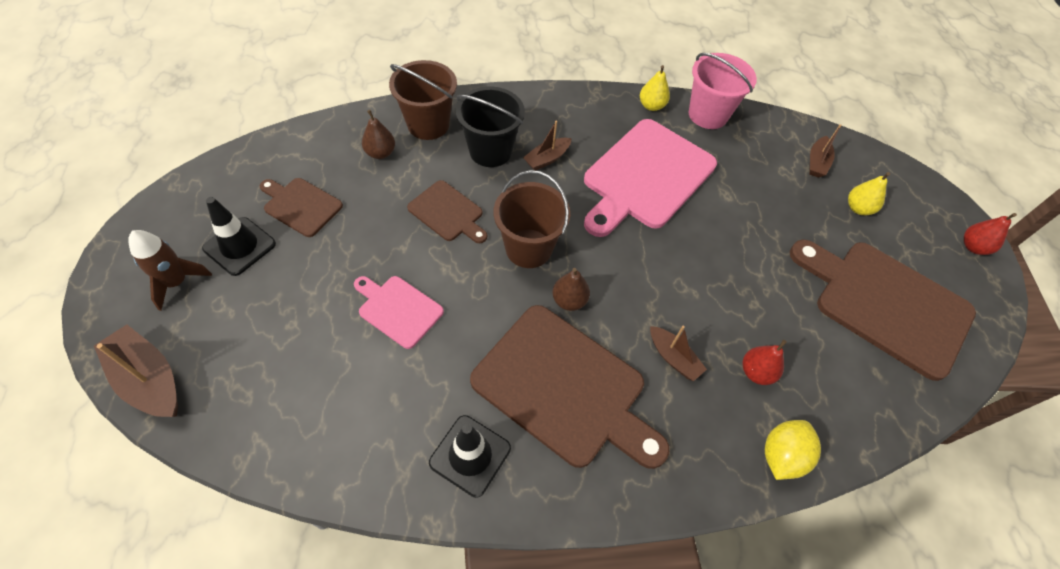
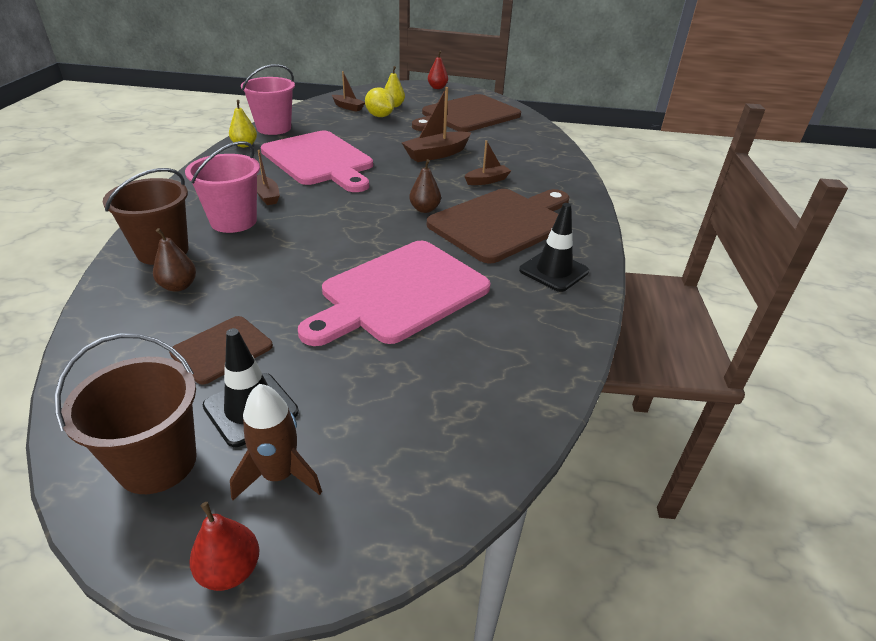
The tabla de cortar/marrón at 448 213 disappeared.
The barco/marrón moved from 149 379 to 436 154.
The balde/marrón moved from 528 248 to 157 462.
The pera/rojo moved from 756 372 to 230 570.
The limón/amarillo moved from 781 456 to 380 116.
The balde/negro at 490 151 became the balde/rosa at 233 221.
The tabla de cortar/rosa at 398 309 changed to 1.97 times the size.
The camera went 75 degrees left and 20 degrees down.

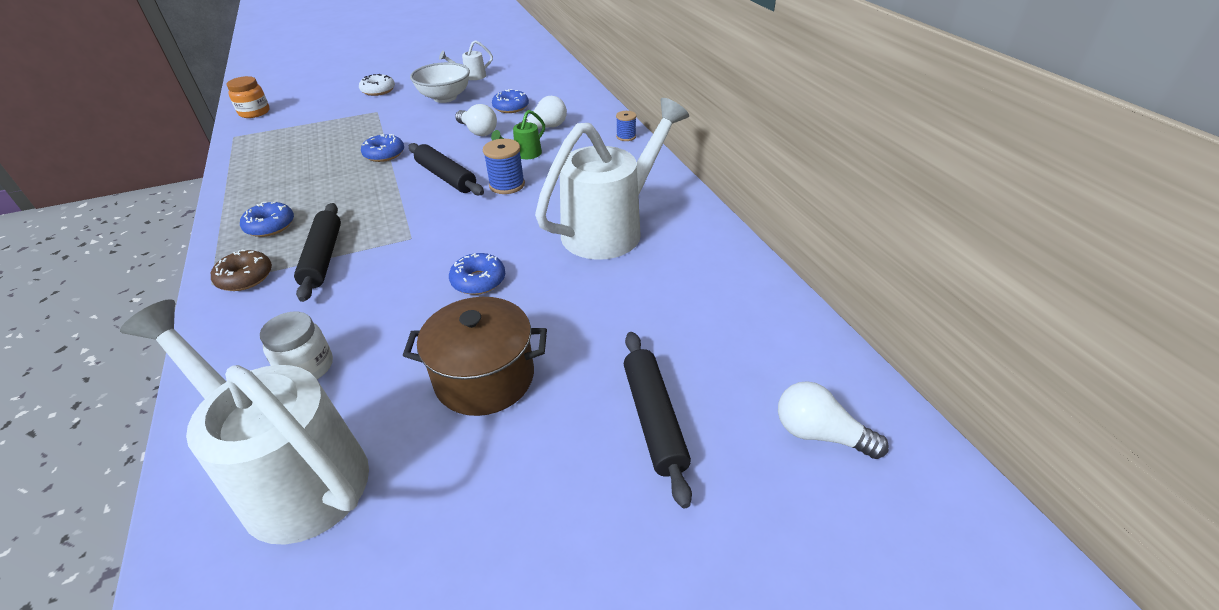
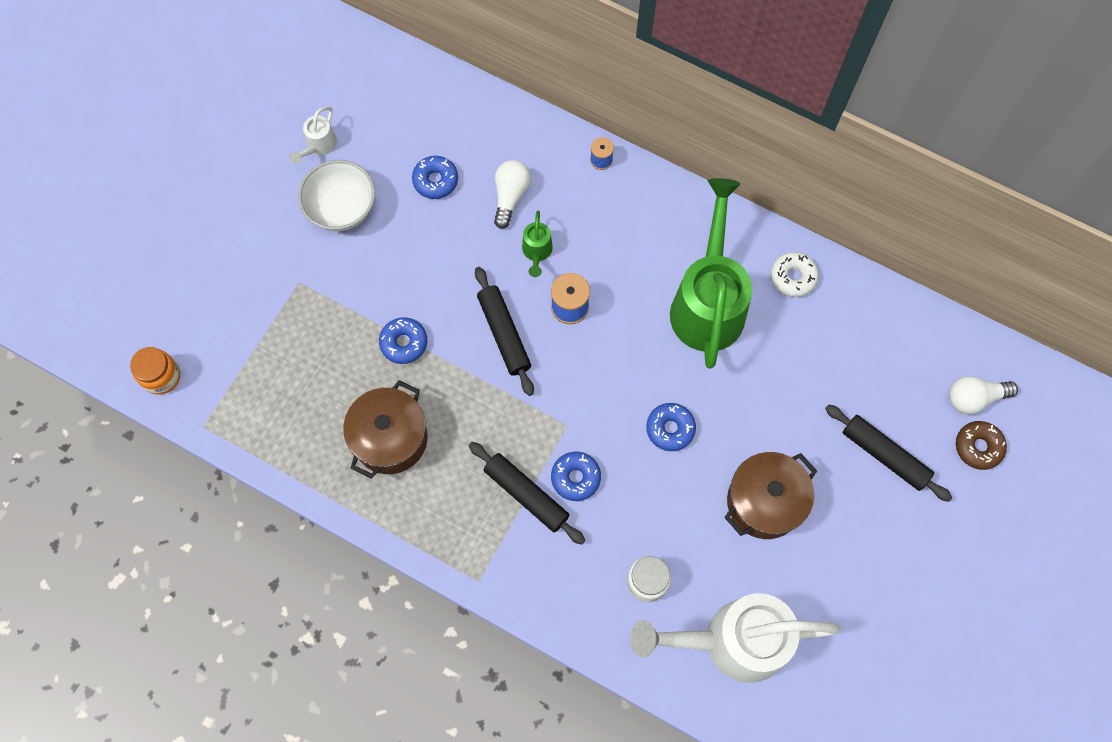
The bombilla/blanco at 478 131 disappeared.
The olla/marrón at 390 438 appeared.
The rosquilla/marrón moved from 245 277 to 978 447.
The rosquilla/azul moved from 270 226 to 575 478.
The rosquilla/blanco moved from 378 90 to 793 277.
The regadera/blanco at 611 228 became the regadera/verde at 708 302.
The rodillo/negro at 446 177 turned 60 degrees clockwise.
The camera went 40 degrees left and 30 degrees up.

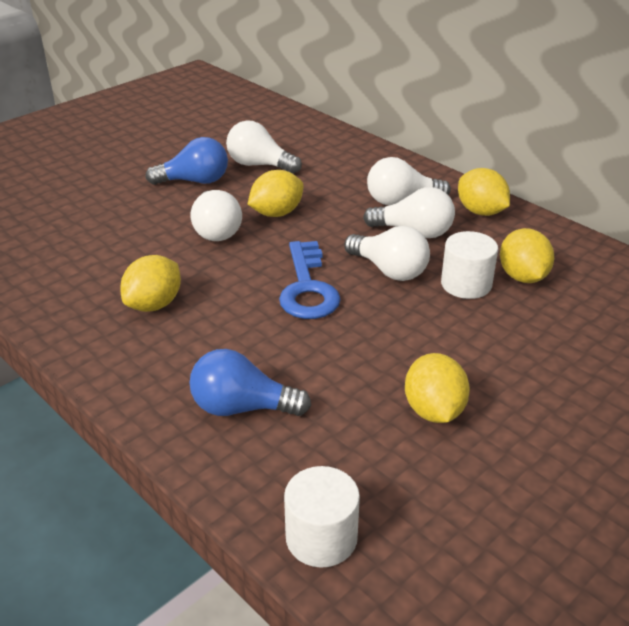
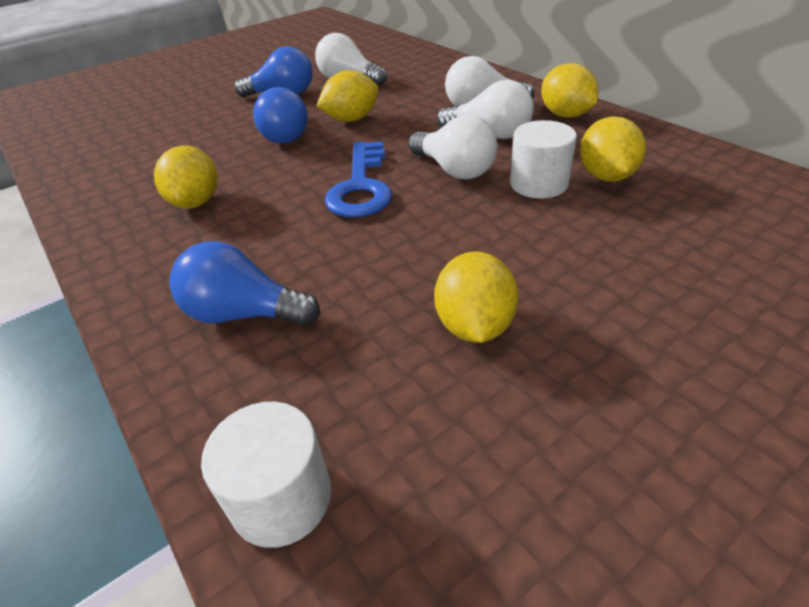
The bombilla/blanco at 216 230 became the bombilla/azul at 286 134.
The limón/amarillo at 154 304 turned 45 degrees counterclockwise.
The camera went 10 degrees right and 5 degrees up.

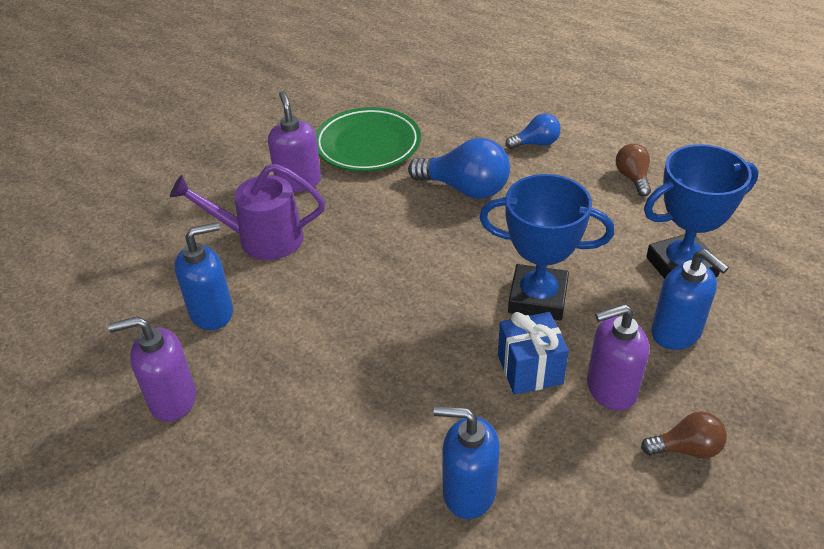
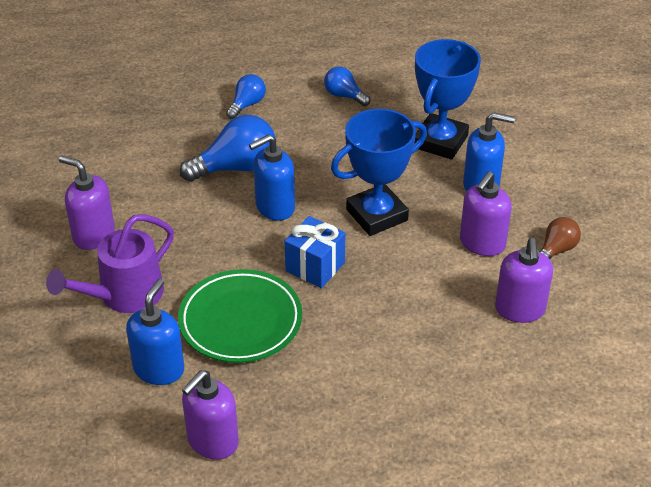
The dispensador de jabón/morado at 520 310 appeared.
The plato/verde moved from 368 145 to 240 321.
The dispensador de jabón/azul moved from 468 491 to 274 207.
The regalo/azul moved from 530 369 to 315 267.
The bombilla/marrón at 632 178 became the bombilla/azul at 344 96.
The camera went 45 degrees left and 0 degrees up.

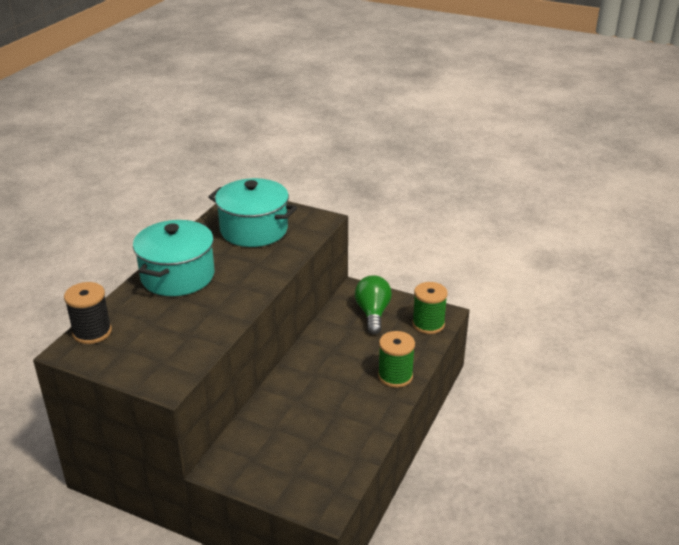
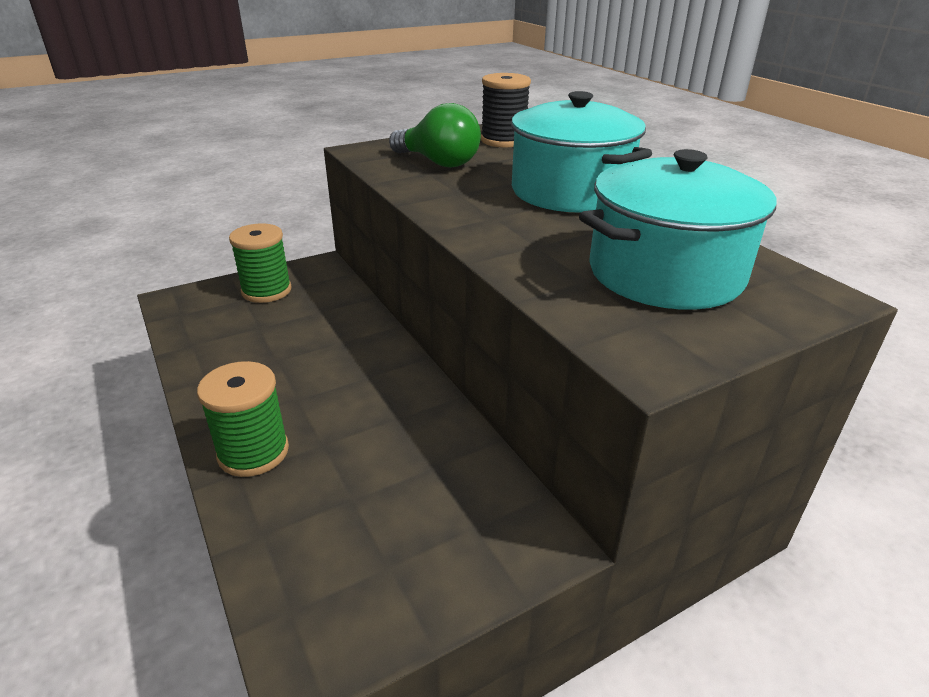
The bombilla/verde moved from 373 313 to 438 163.
The carrete/verde moved from 428 324 to 266 291.
The camera went 125 degrees right and 0 degrees up.

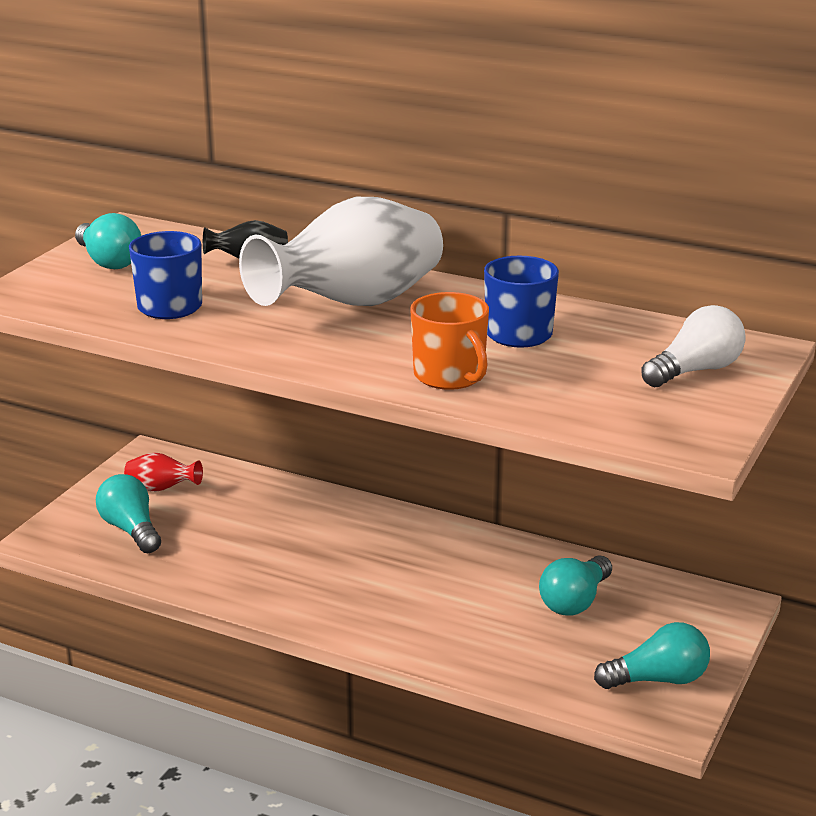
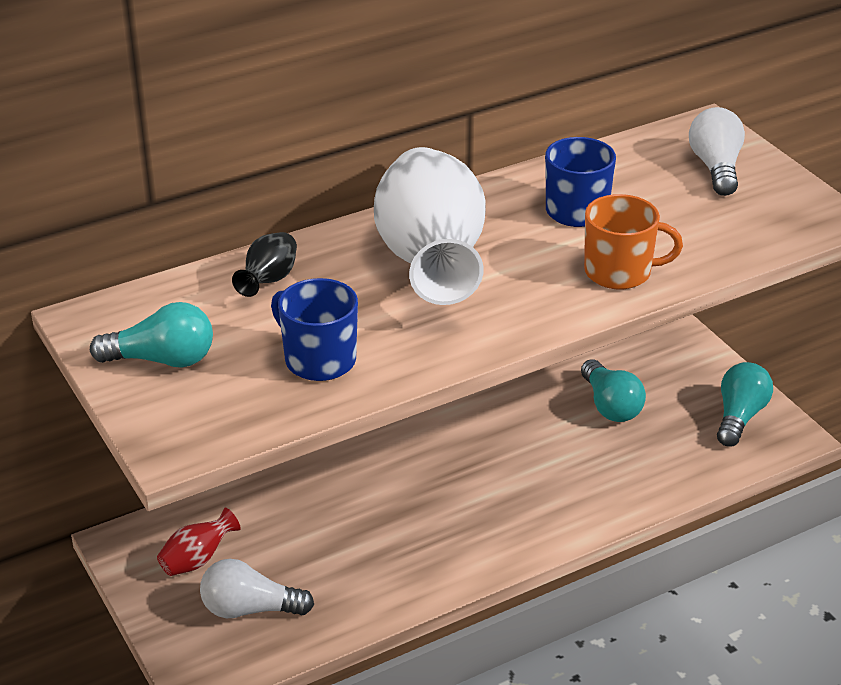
The bombilla/turquesa at 131 530 became the bombilla/blanco at 250 609.
The camera went 55 degrees left and 10 degrees up.

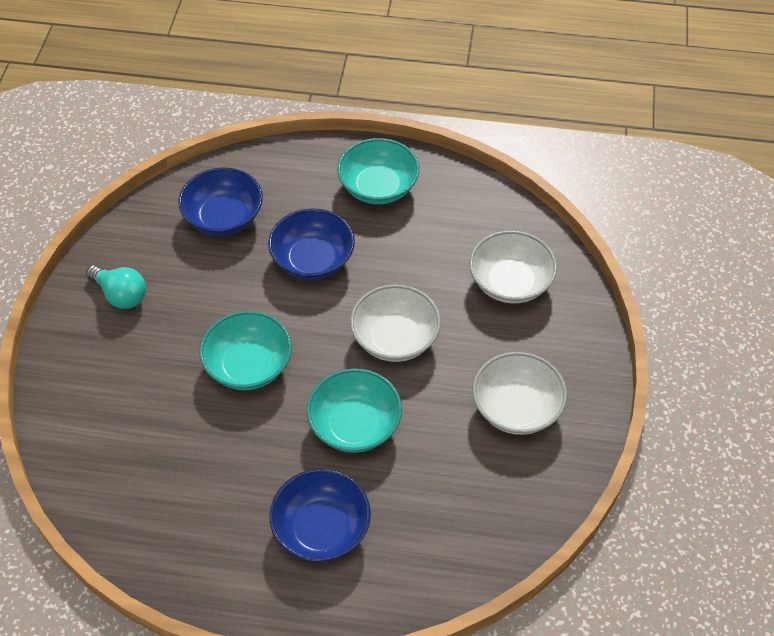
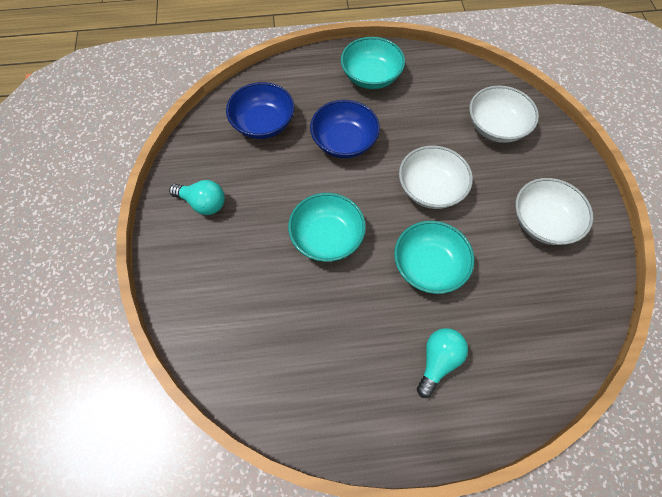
The cuenco/azul at 321 528 was replaced by the bombilla/turquesa at 438 361.
The camera went 15 degrees left and 10 degrees up.

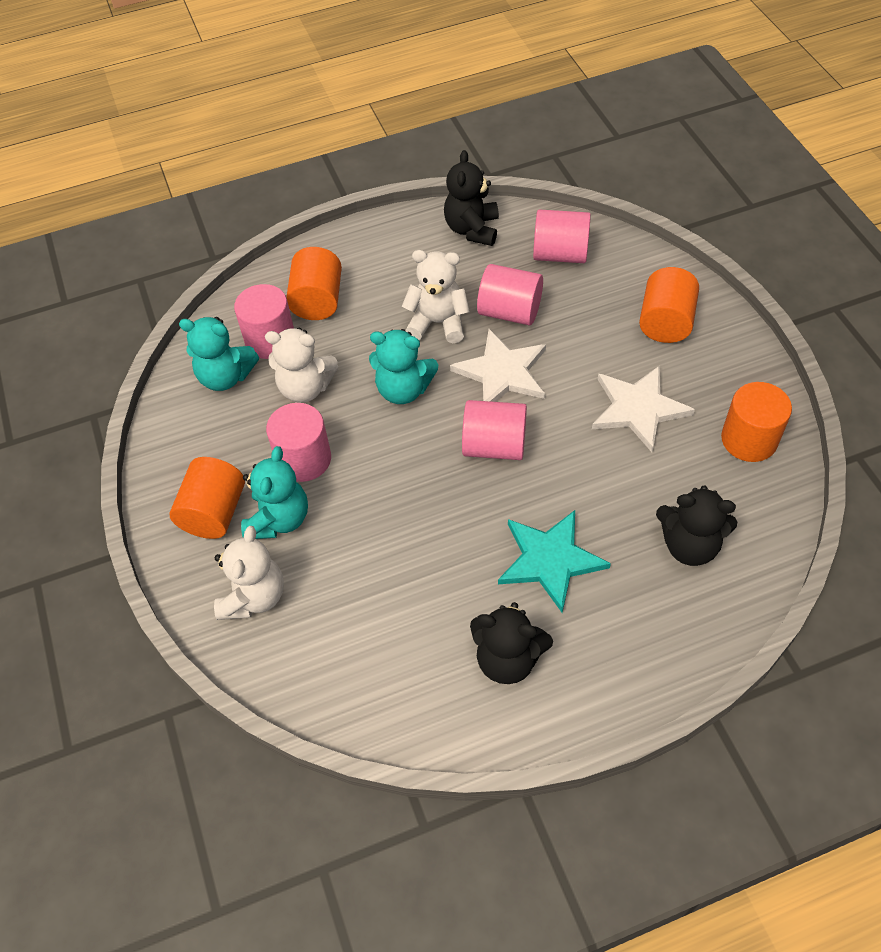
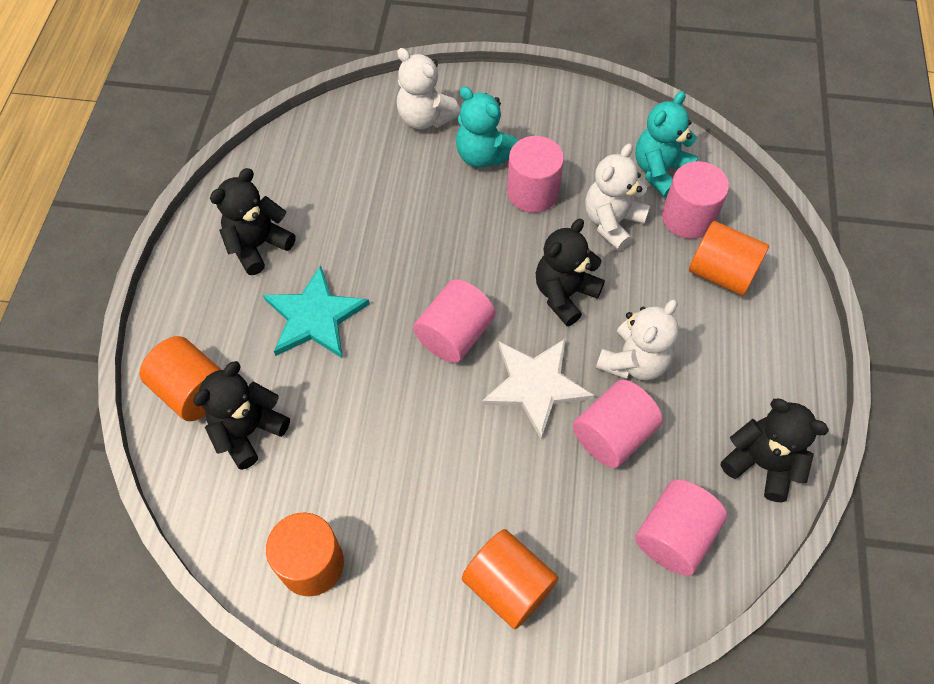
The estrella/blanco at 638 409 disappeared.
The cilindro/naranja moved from 214 512 to 193 391.
The osito/turquesa at 403 389 became the osito/negro at 564 294.
The camera went 115 degrees right and 5 degrees up.

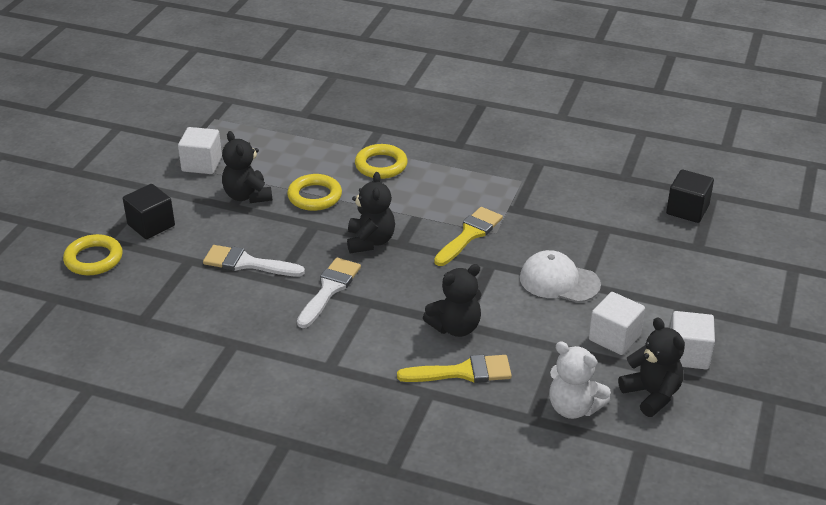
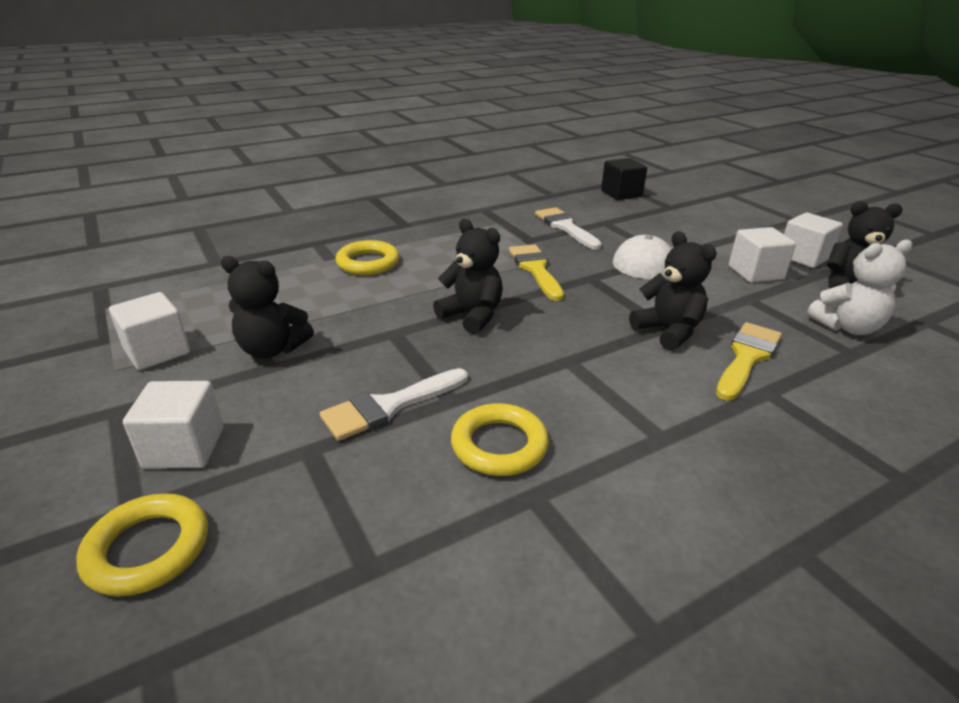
The anillo/amarillo moved from 314 196 to 499 445.
The pincel/blanco moved from 329 289 to 565 227.
The cubo/negro at 151 225 became the cubo/blanco at 184 447.
The osito/negro at 455 327 turned 45 degrees counterclockwise.
The camera went 50 degrees left and 5 degrees down.

